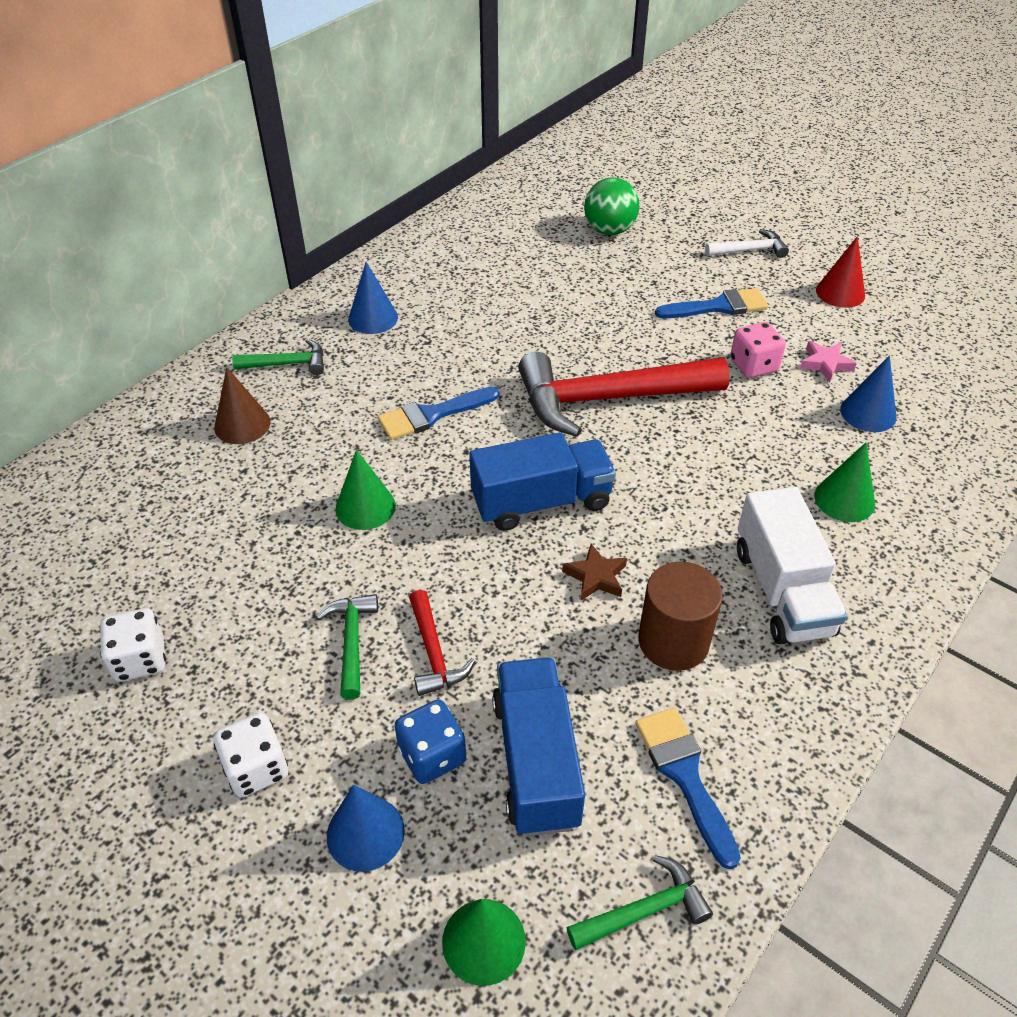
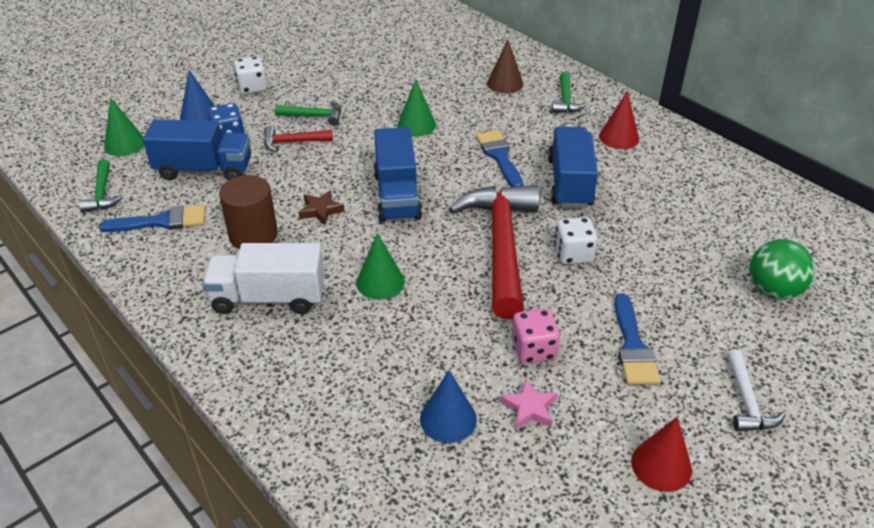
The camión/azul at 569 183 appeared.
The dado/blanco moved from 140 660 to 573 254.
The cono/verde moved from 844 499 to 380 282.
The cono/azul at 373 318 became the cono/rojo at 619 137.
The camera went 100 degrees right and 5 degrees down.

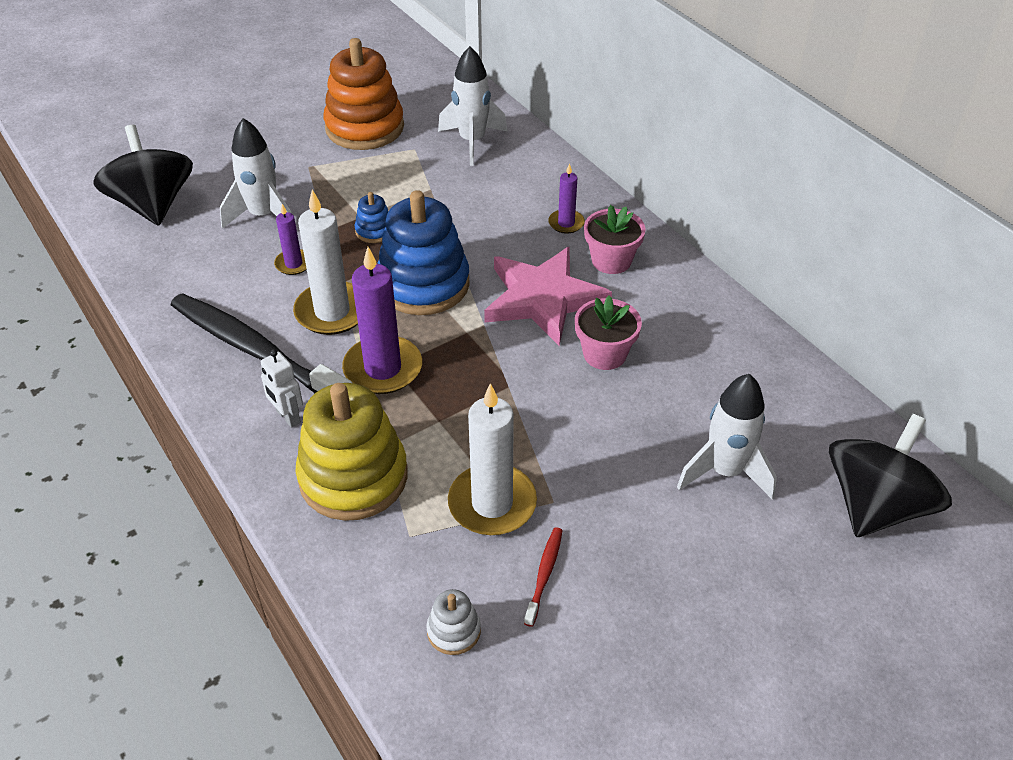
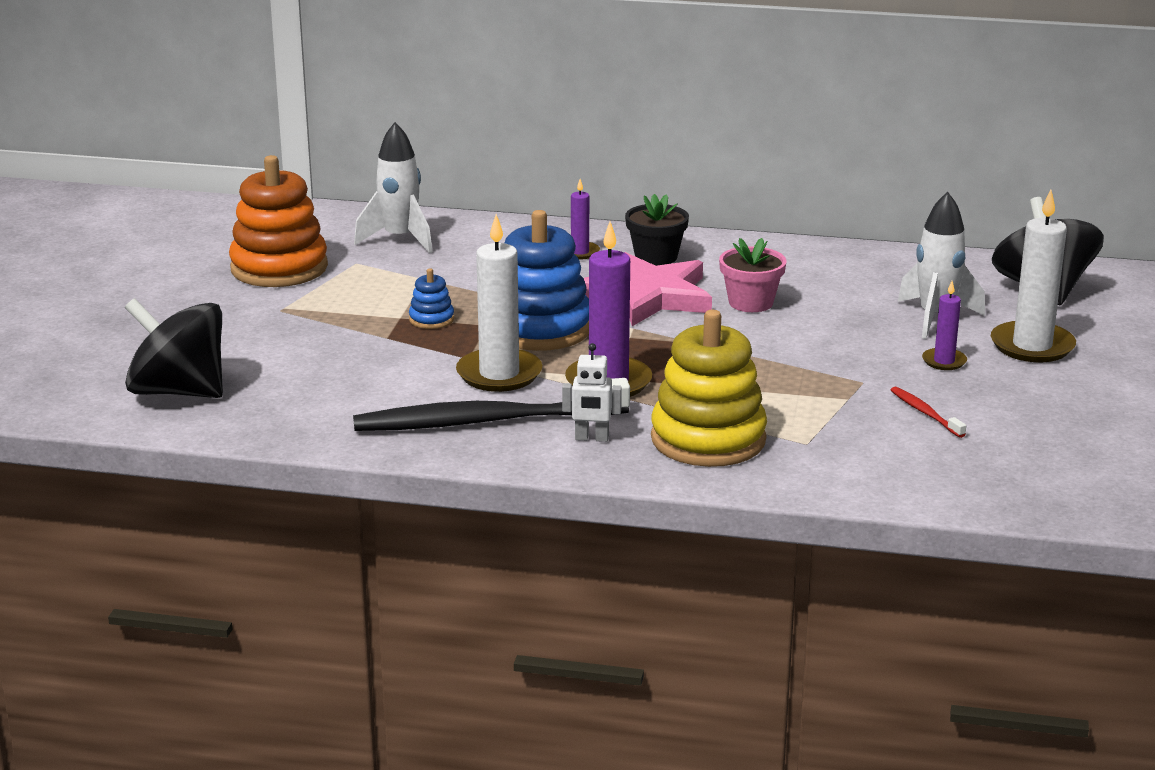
The cohete/blanco at 263 216 disappeared.
The juguete apilable/blanco at 454 631 disappeared.
The vela/morado moved from 293 264 to 944 361.
The vela/blanco moved from 492 503 to 1032 346.
The maceta/rosa at 611 260 became the maceta/negro at 656 257.
The camera went 45 degrees left and 20 degrees down.

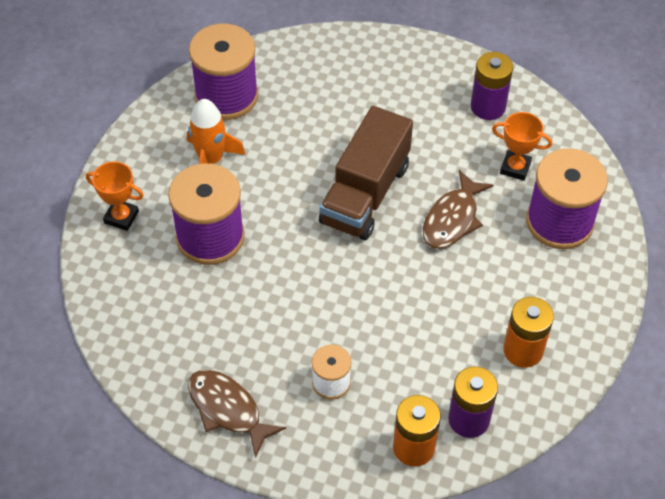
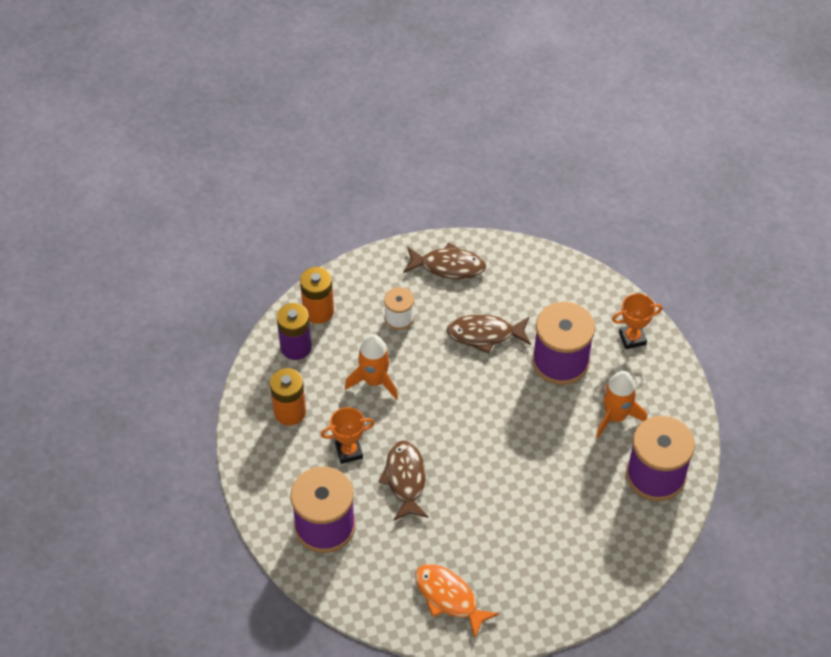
The camión/marrón at 365 194 disappeared.
The cohete/naranja at 374 381 appeared.
The pez/marrón at 485 334 appeared.
The trofeo/naranja moved from 515 168 to 349 451.
The pila/morado at 488 107 was replaced by the pez/naranja at 449 598.
The camera went 145 degrees right and 0 degrees up.

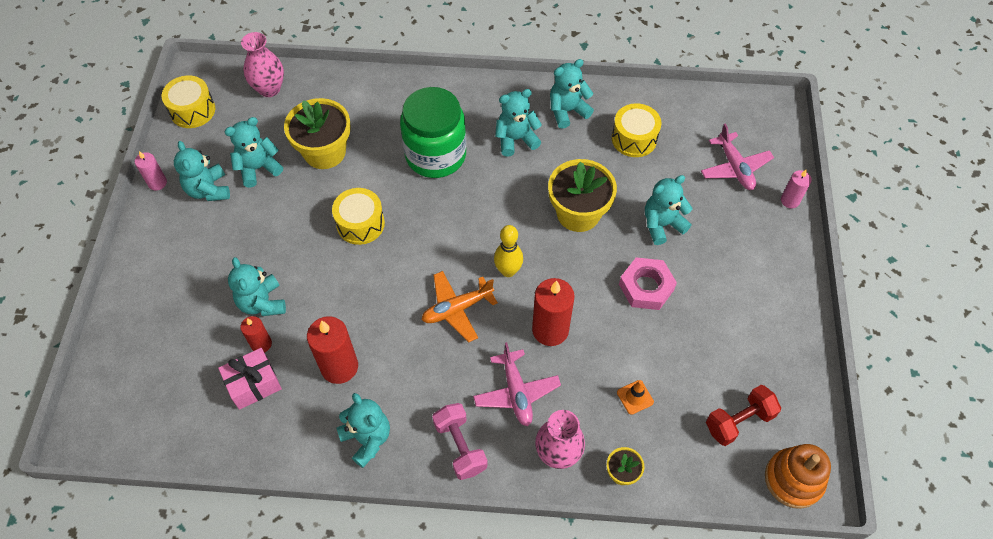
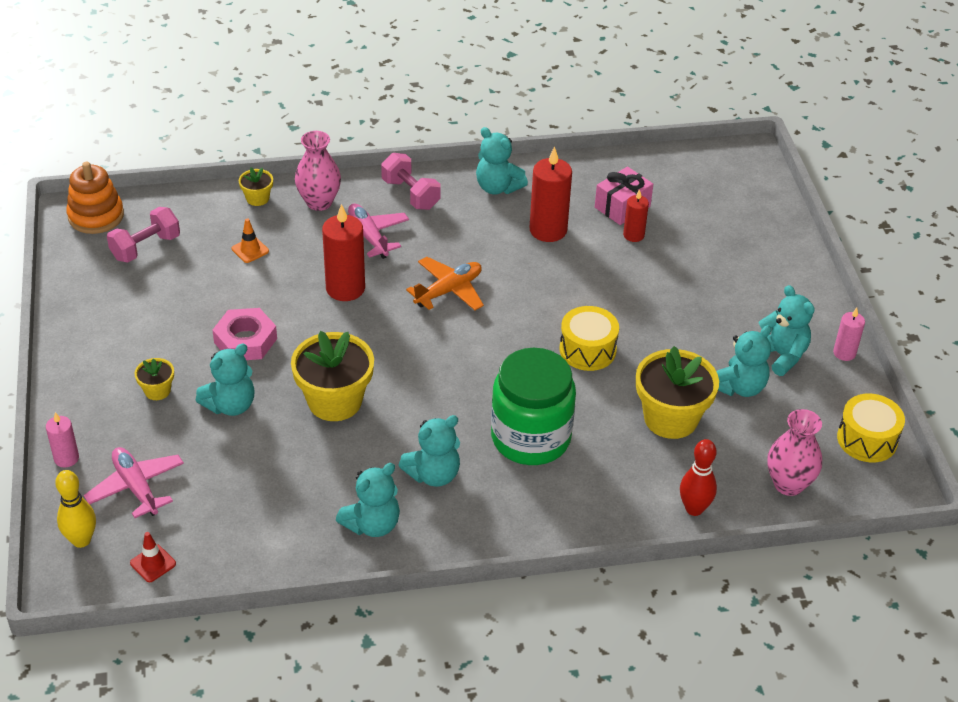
The osito/turquesa at 262 303 disappeared.
The tambor/amarillo at 634 138 disappeared.
The cono de tráfico/rojo at 153 563 appeared.
The maceta/amarillo at 157 390 appeared.
The bolo/rojo at 694 509 appeared.
The bolo/amarillo moved from 508 271 to 81 540.
The mancuerna/rojo at 738 421 became the mancuerna/rosa at 145 247.
The camera went 165 degrees right and 15 degrees down.

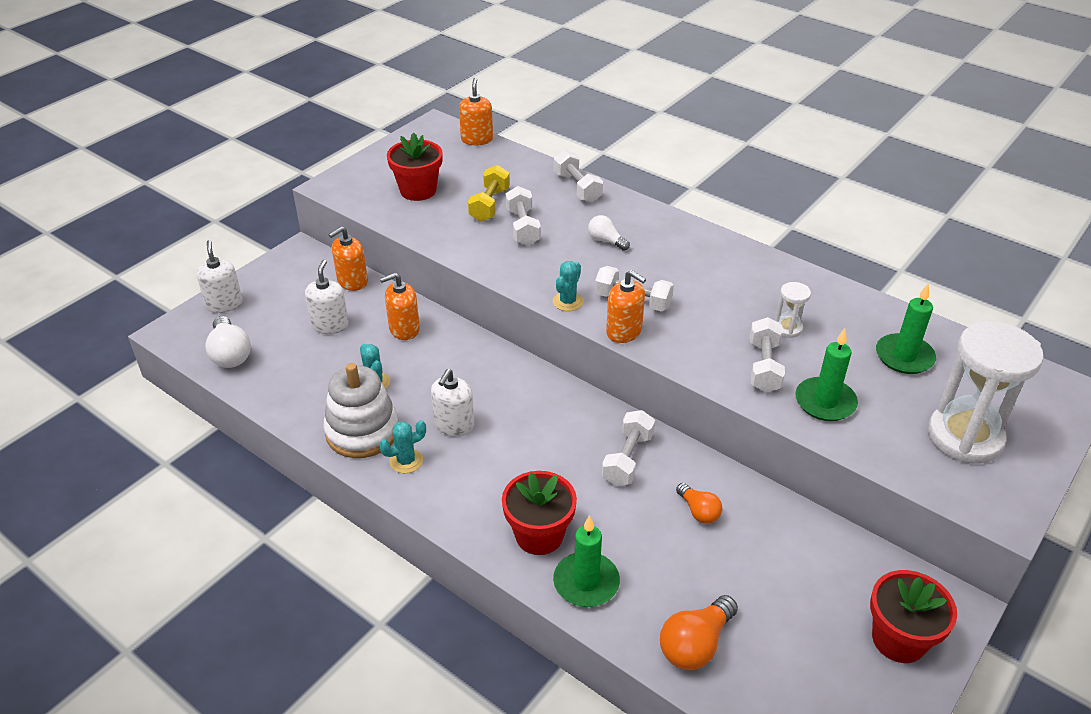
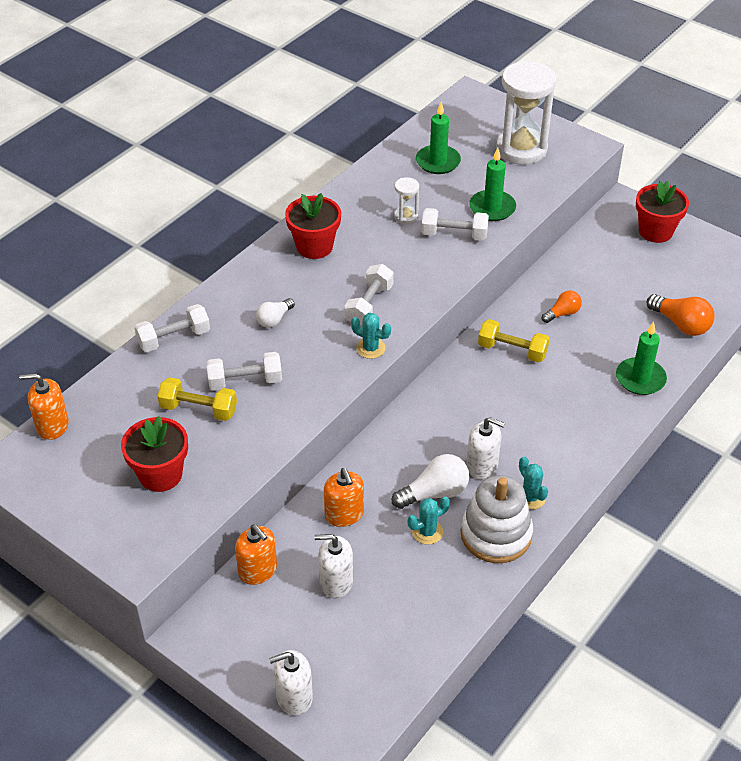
The dispensador de jabón/naranja at 624 331 disappeared.
The bombilla/blanco moved from 230 354 to 435 493.
The maceta/rojo moved from 539 535 to 314 246.
The mancuerna/blanco at 627 459 became the mancuerna/amarillo at 512 350.
The camera went 90 degrees left and 5 degrees up.

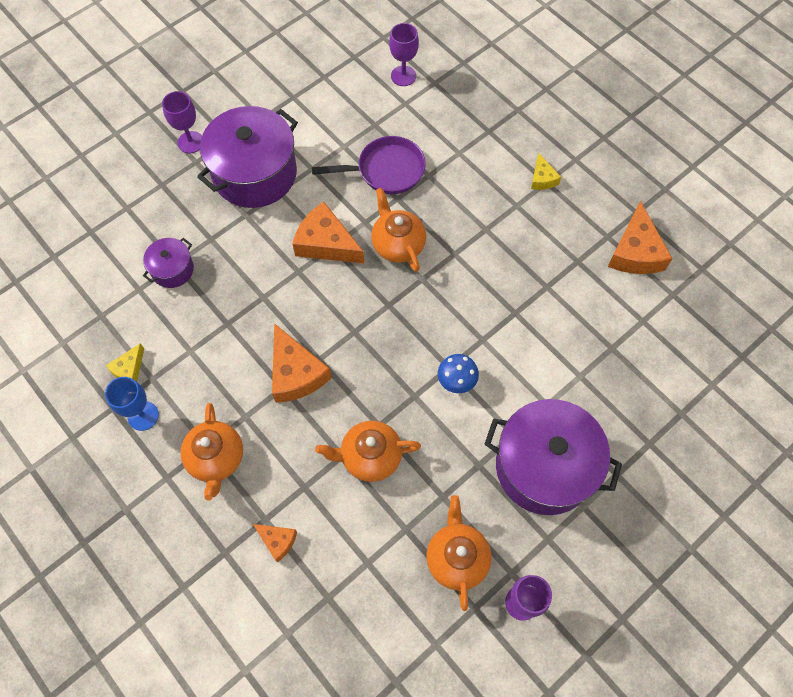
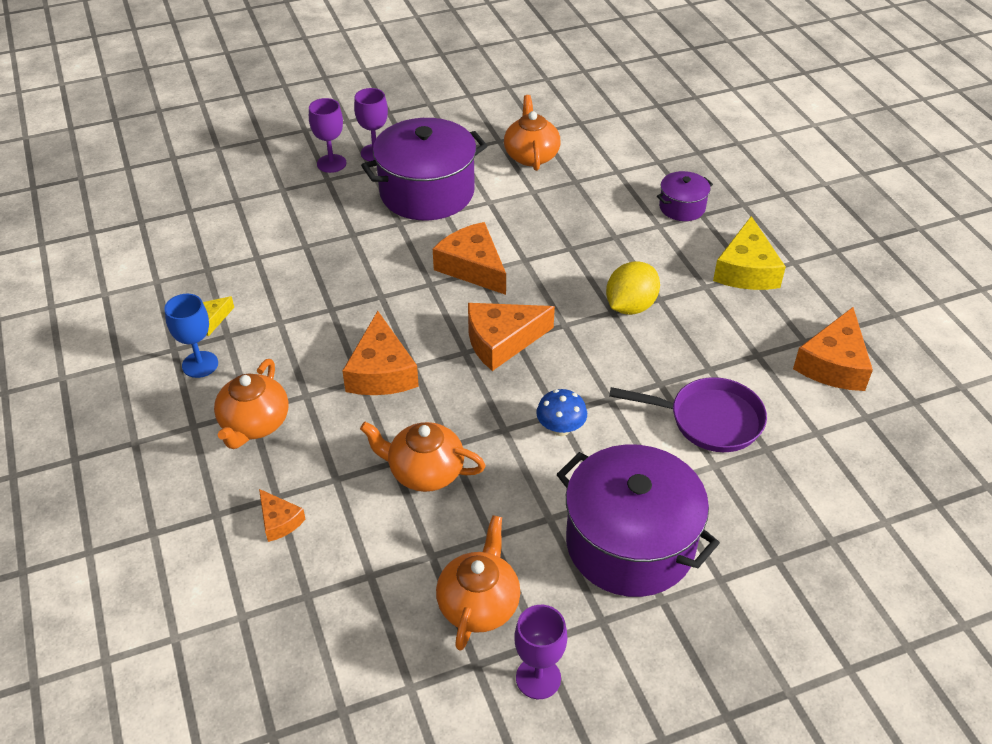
The queso/naranja at 502 341 appeared.
The limón/amarillo at 630 306 appeared.
The olla/morado moved from 172 269 to 682 207.
The sartén/morado moved from 386 170 to 709 420.
The tetera/naranja moved from 397 244 to 531 156.
The copa/morado moved from 403 76 to 331 163.
The queso/amarillo at 542 178 changed to 1.87 times the size.
The camera went 20 degrees right and 20 degrees down.

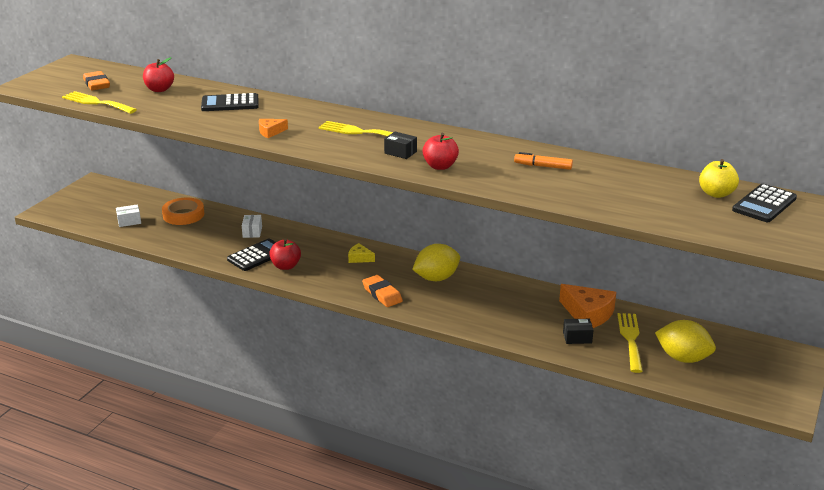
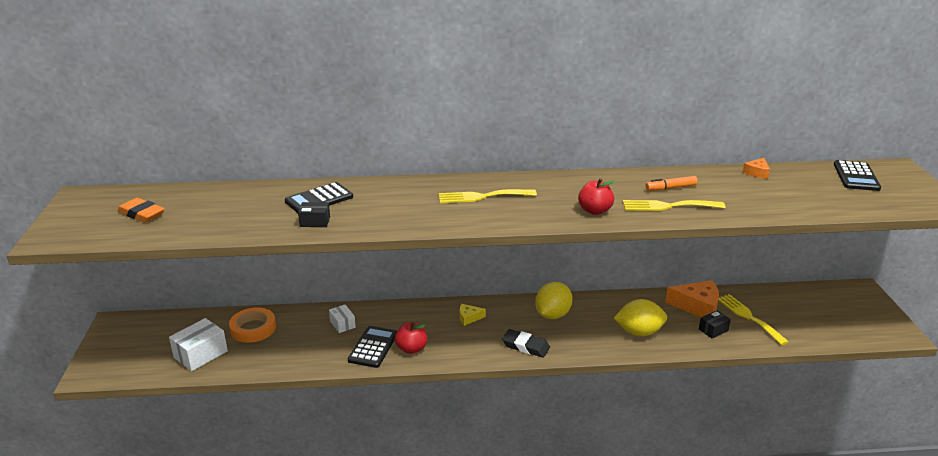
The manzana/rojo at 159 89 disappeared.
The manzana/amarillo at 716 194 disappeared.
The tenedor/amarillo moved from 96 103 to 668 206.
The queso/naranja moved from 270 132 to 757 172.
The caja/negro moved from 400 152 to 315 222.
The limón/amarillo moved from 683 358 to 639 332.
The goma de borrar/naranja at 382 294 became the goma de borrar/negro at 525 346.
The caja/blanco at 129 221 changed to 1.71 times the size.
The camera went 30 degrees left and 0 degrees up.

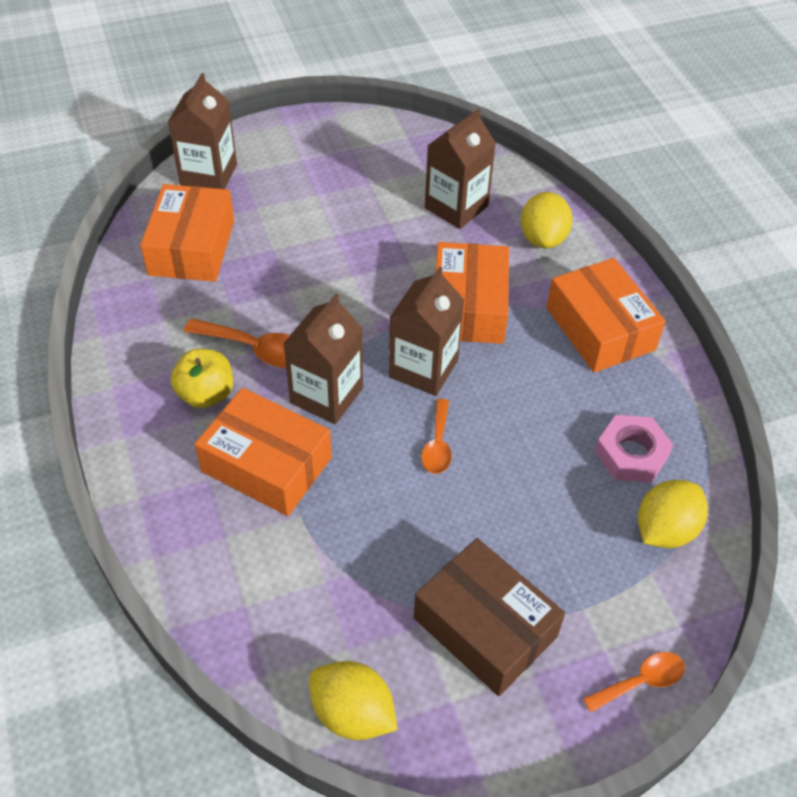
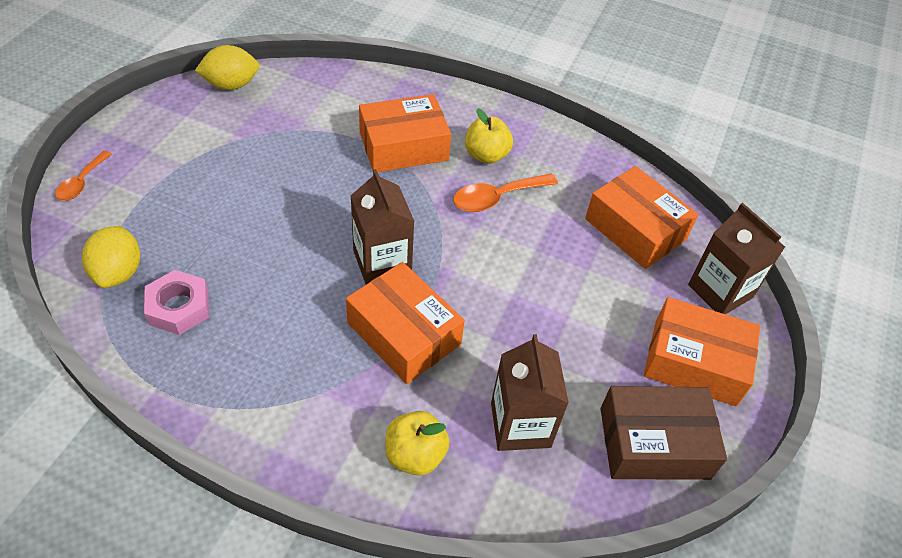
The cartón de leche/marrón at 326 395 disappeared.
The cuchara/naranja at 437 445 disappeared.
The caja/marrón moved from 485 627 to 654 443.
The caja/naranja moved from 600 329 to 694 362.
The limón/amarillo at 543 238 was replaced by the manzana/amarillo at 415 455.
The camera went 130 degrees right and 0 degrees up.

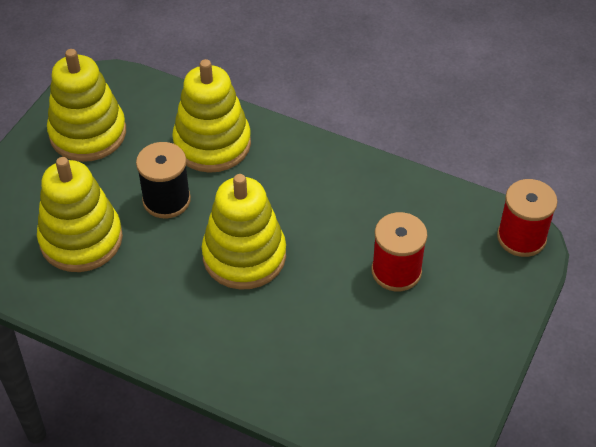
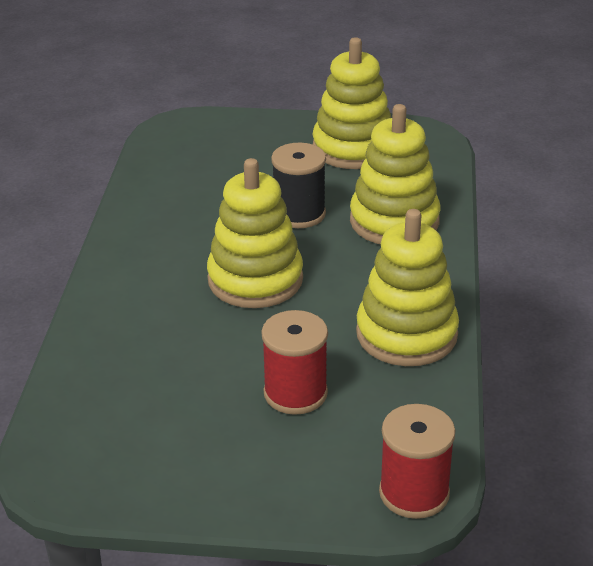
The juguete apilable/amarillo moved from 81 239 to 406 334.
The camera went 70 degrees right and 15 degrees down.

